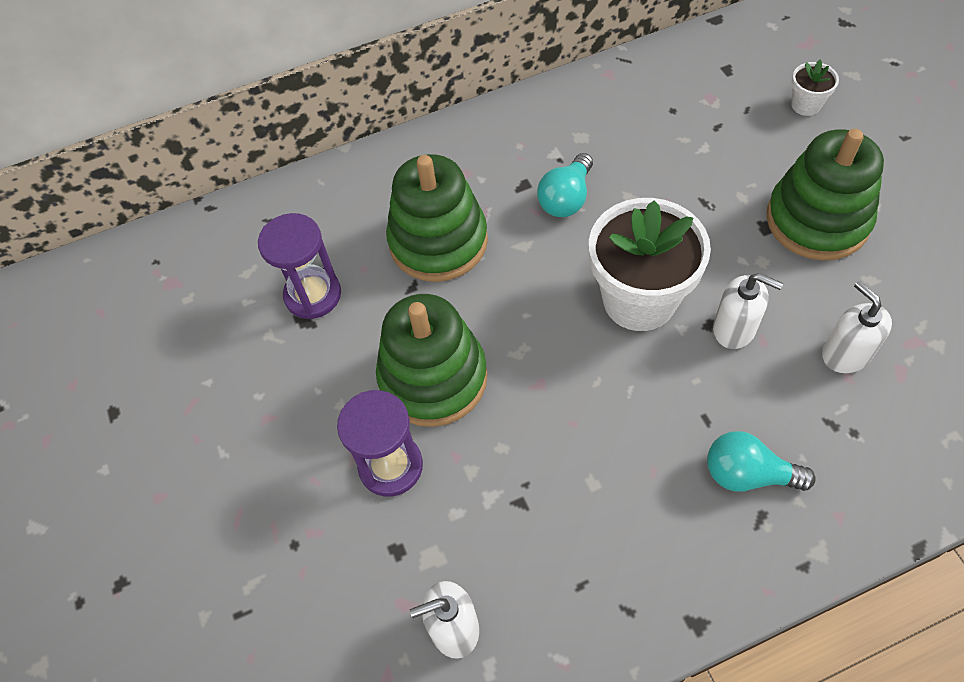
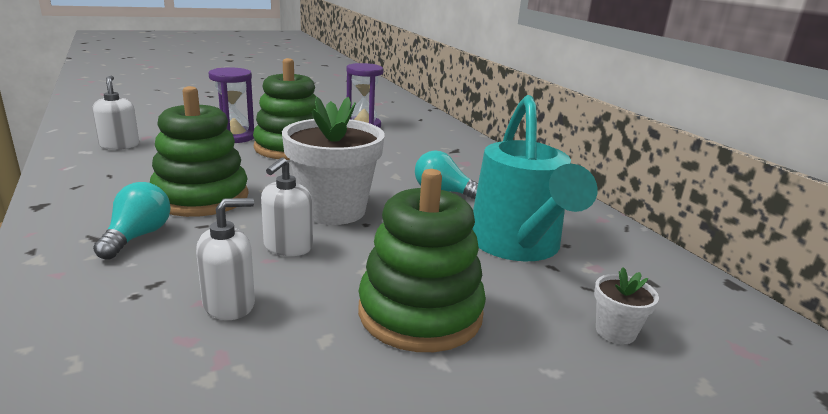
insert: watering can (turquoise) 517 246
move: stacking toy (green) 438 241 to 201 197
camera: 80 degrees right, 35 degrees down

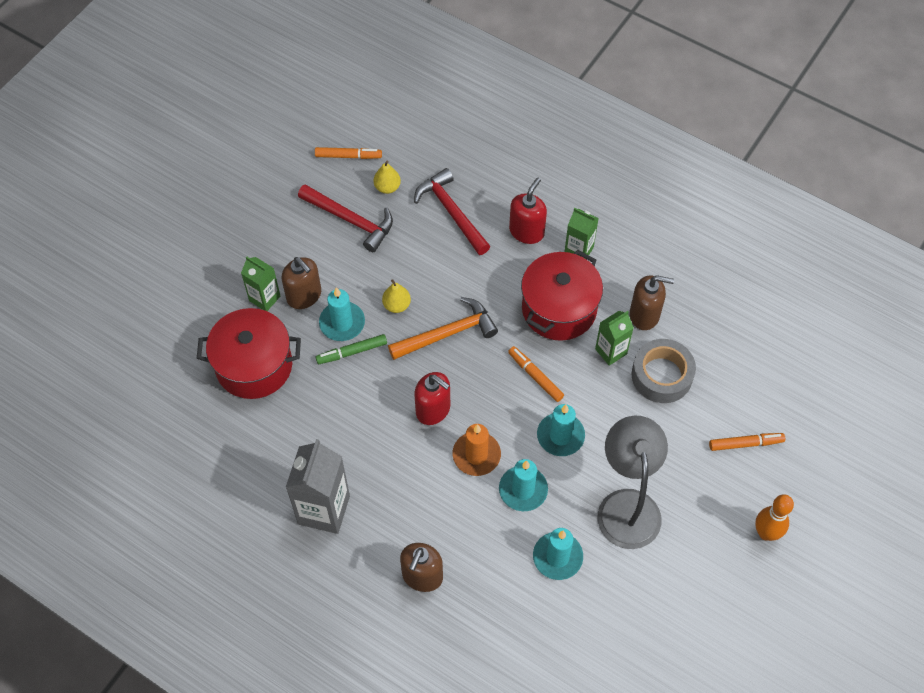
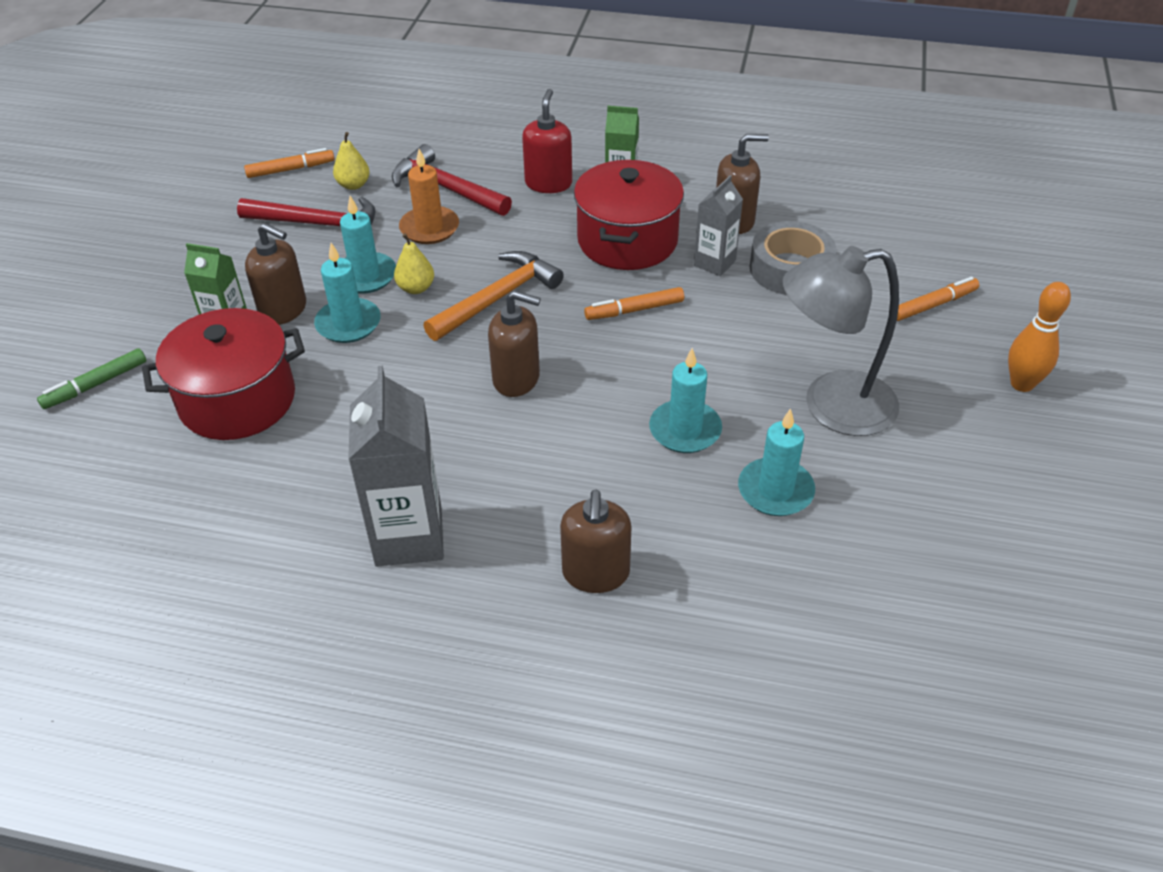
move: marker (green) 352 352 to 96 385; candle (turquoise) 560 436 to 365 276; candle (orange) 476 455 to 429 228
recolor: carton (green) 611 351 to carton (grey) 714 263; soap dispenser (red) 433 409 to soap dispenser (brown) 516 379
rotate: marker (orange) 535 376 = 634 310 45 degrees counterclockwise; lamp (grey) 627 505 = 831 406 75 degrees counterclockwise
camera: 20 degrees left, 15 degrees down

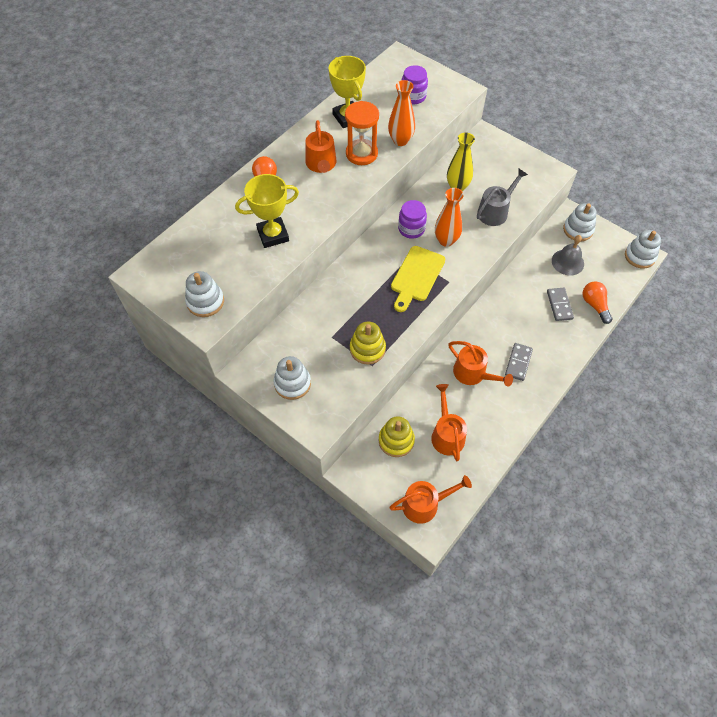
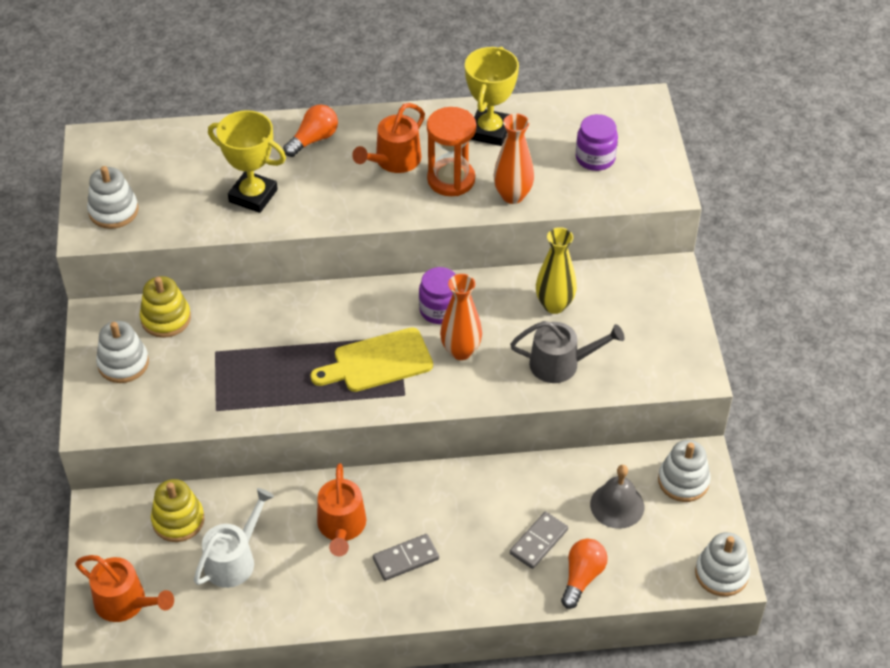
move: stacking toy (yellow) 367 349 to 166 319
recolor: watering can (orange) 447 434 to watering can (white) 234 560
camera: 45 degrees right, 10 degrees down

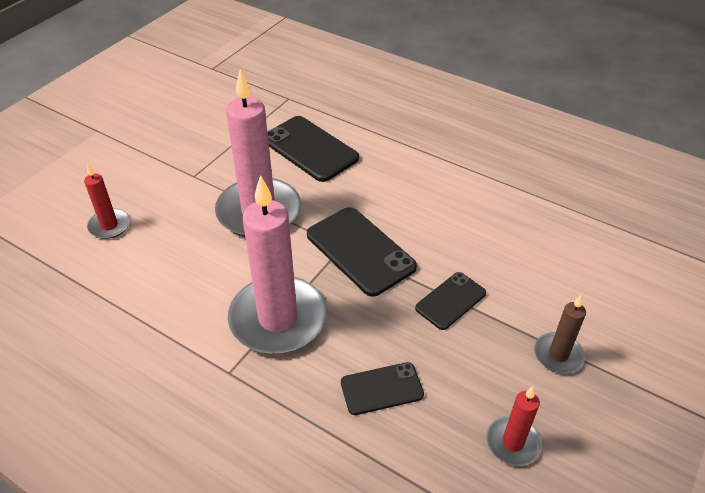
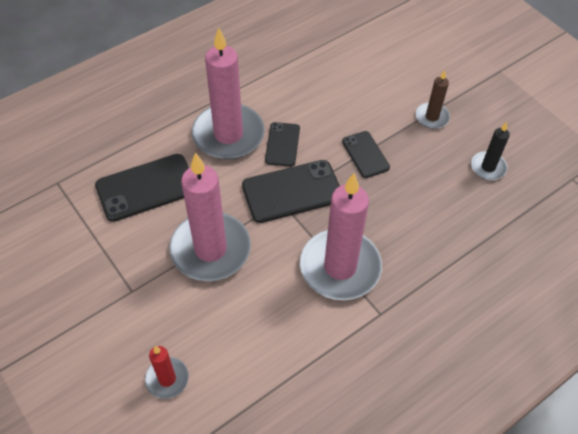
insert: candle (pink) 228 135
move: phone (black) 381 388 to 282 144
recolor: candle (red) 512 442 to candle (black) 488 167
camera: 70 degrees left, 10 degrees up

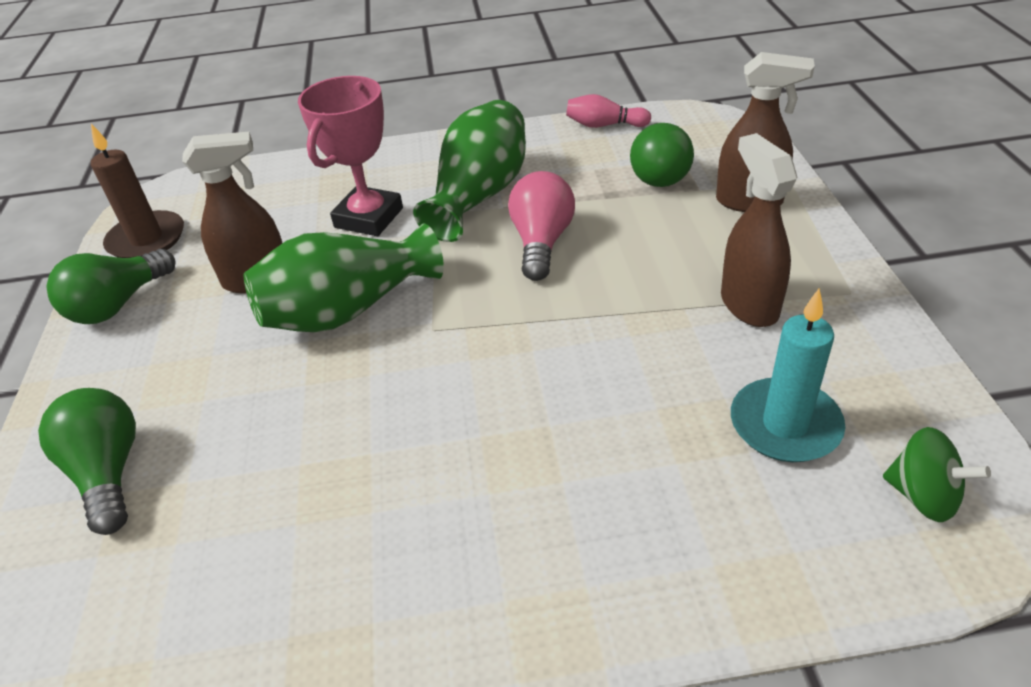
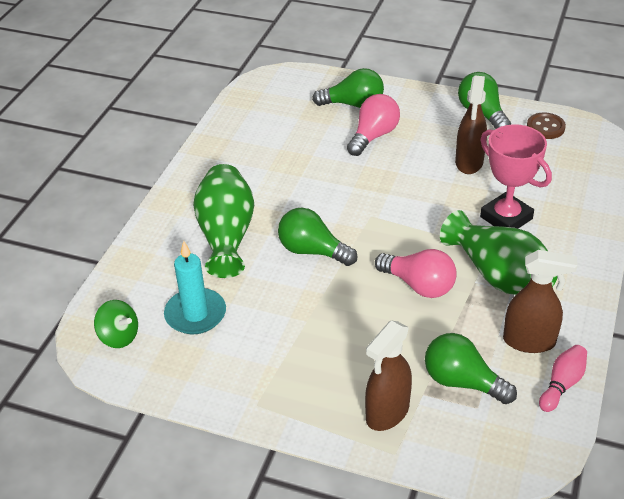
insert: light bulb (pink) 373 136; light bulb (green) 313 251
move: spray bottle (brown) 748 305 to 529 341; vase (green) 348 310 to 226 235
replace: candle (brown) 147 239 to button (brown) 545 127
rotate: spinning top (green) 923 496 = 119 336 120 degrees counterclockwise
camera: 115 degrees right, 0 degrees up

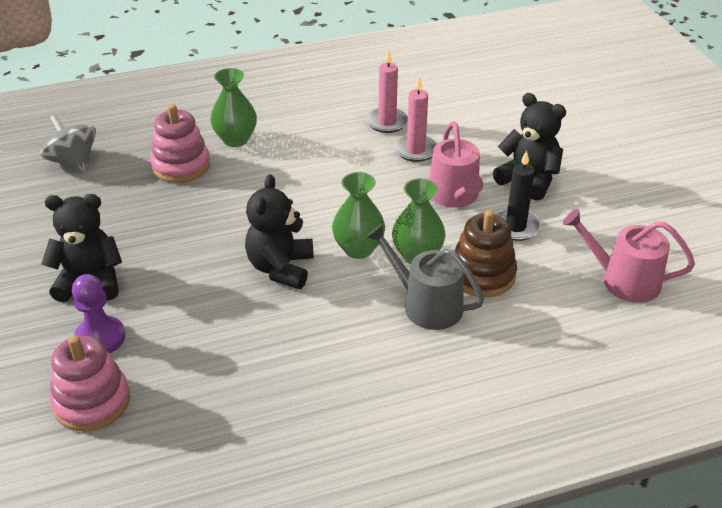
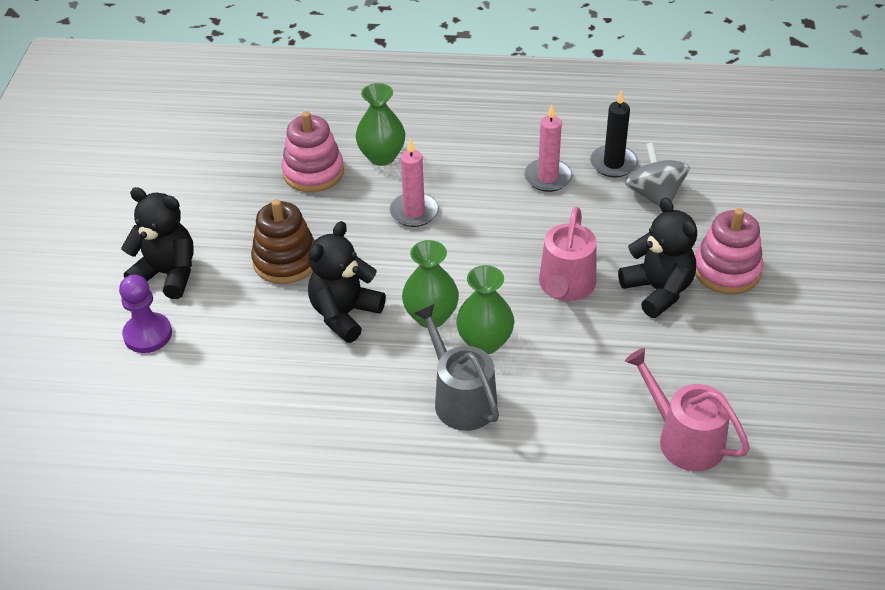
move: candle (pink) 415 150 to 414 212; spinning top (grey) 73 162 to 654 195; candle (black) 515 227 to 613 163; stacking toy (brown) 482 275 to 285 261; stacking toy (pink) 92 401 to 726 270
camera: 25 degrees right, 5 degrees up

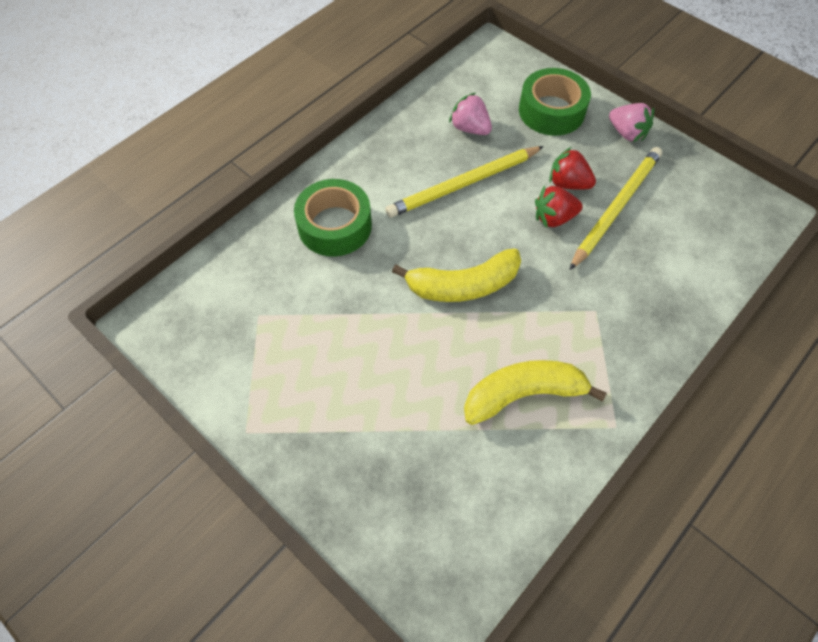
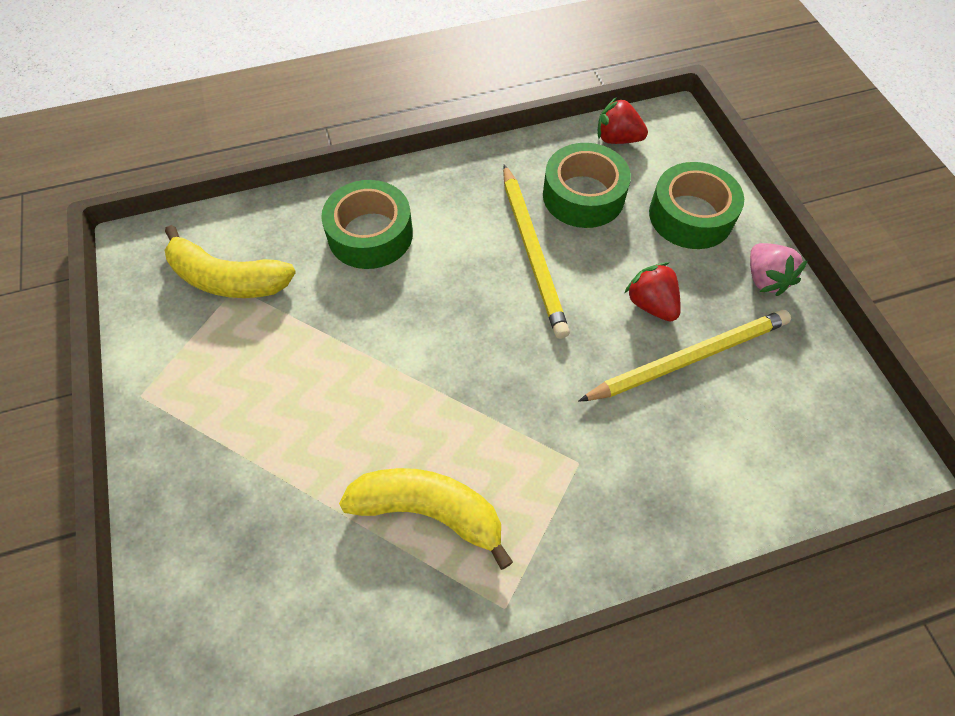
move: strawberry (red) 554 218 to 617 139; banana (yellow) 463 285 to 228 279
replace: strawberry (pink) 470 128 to tape (green) 583 196
rotate: pencil (yellow) 463 184 = 532 252 105 degrees counterclockwise
camera: 30 degrees right, 0 degrees up

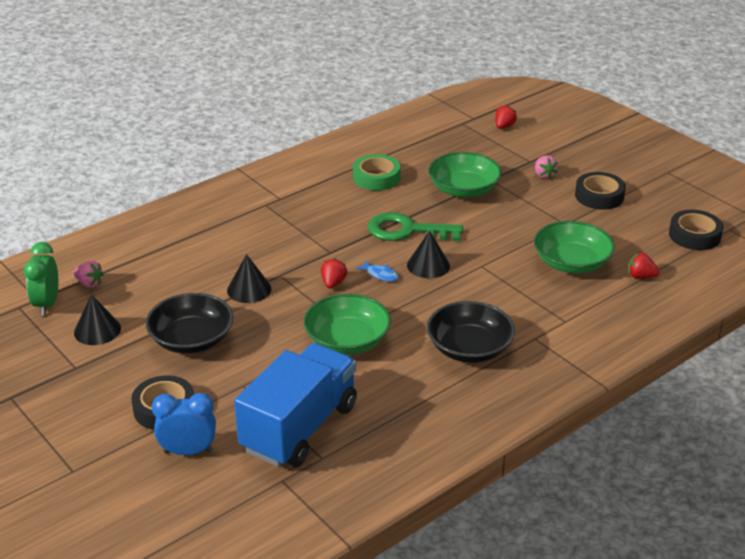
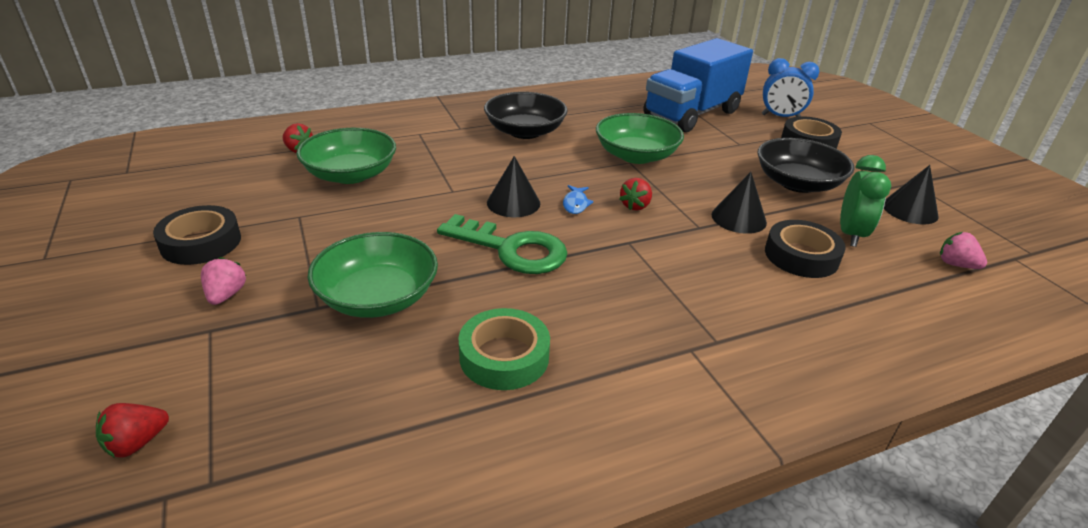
move: tape (black) 694 235 to 801 256; clock (green) 47 304 to 850 234
rotate: fish (blue) 380 274 = 575 204 135 degrees counterclockwise
camera: 165 degrees left, 0 degrees up

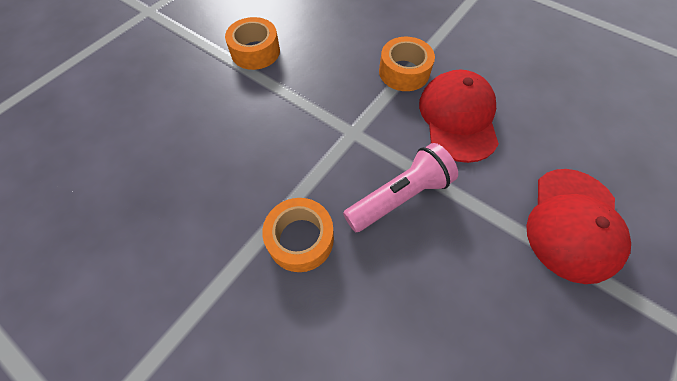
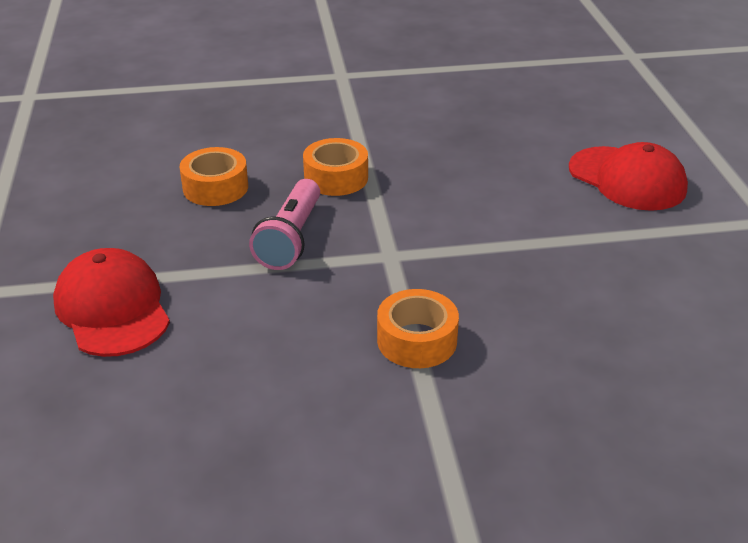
move: tape (orange) 255 52 to 215 187; cap (red) 458 118 to 627 179
camera: 135 degrees right, 25 degrees down

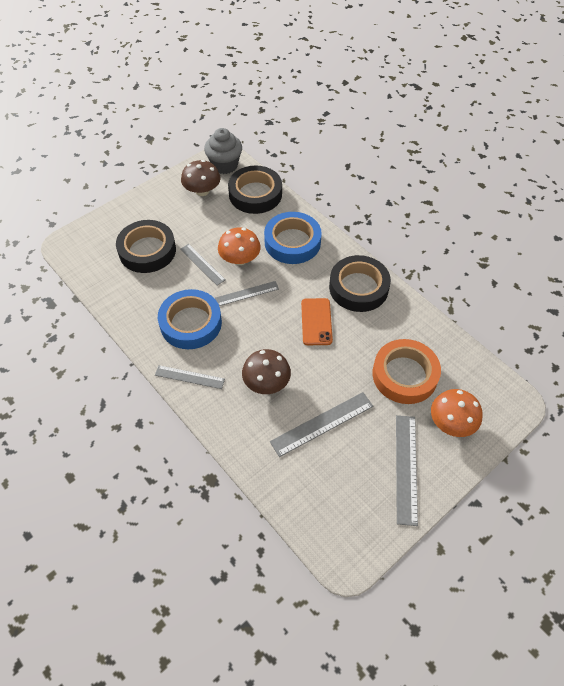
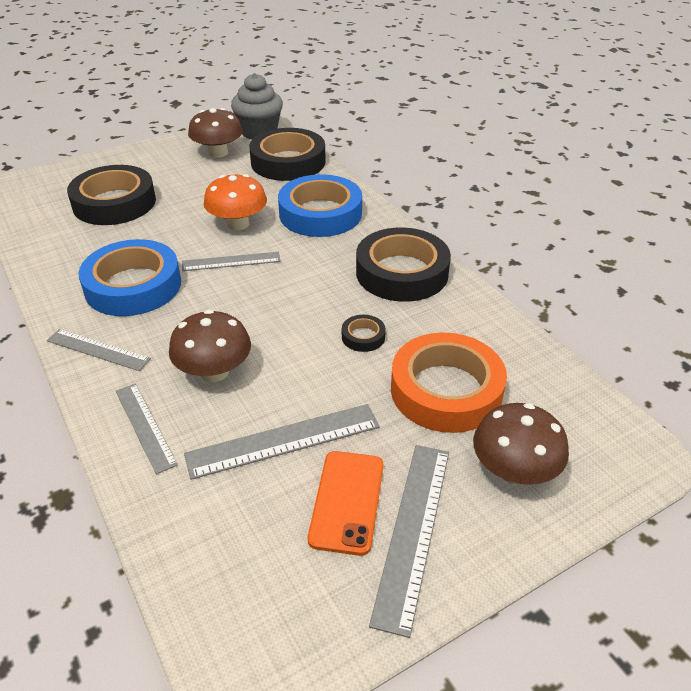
insert: tape (black) 363 337
move: ruler (grey) 202 264 to 145 426; phone (orange) 316 322 to 347 501
recolor: mushroom (orange) 451 423 to mushroom (brown) 514 470
camera: 10 degrees right, 15 degrees down

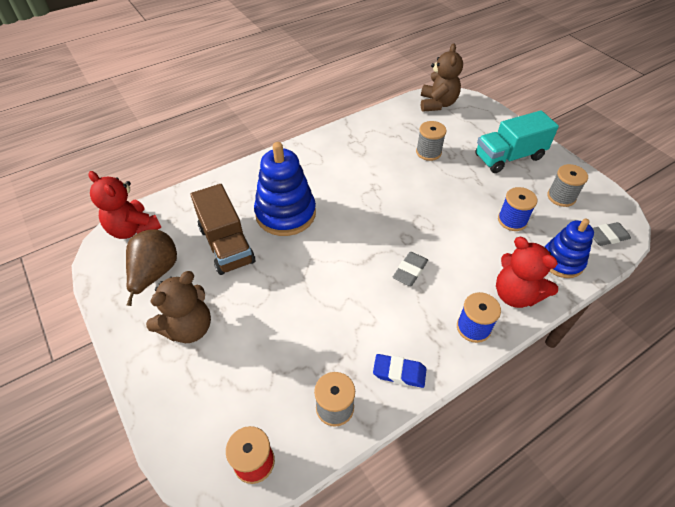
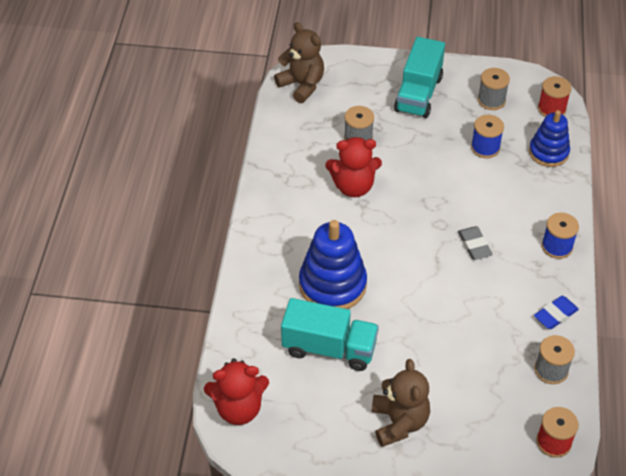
delete: pear (brown) 155 274
move: teddy bear (red) 515 294 to 353 186
replace: eraser (grey) 607 236 to spool (red) 551 109
recolor: truck (brown) 226 245 to truck (turquoise) 329 348
camera: 50 degrees left, 0 degrees up

